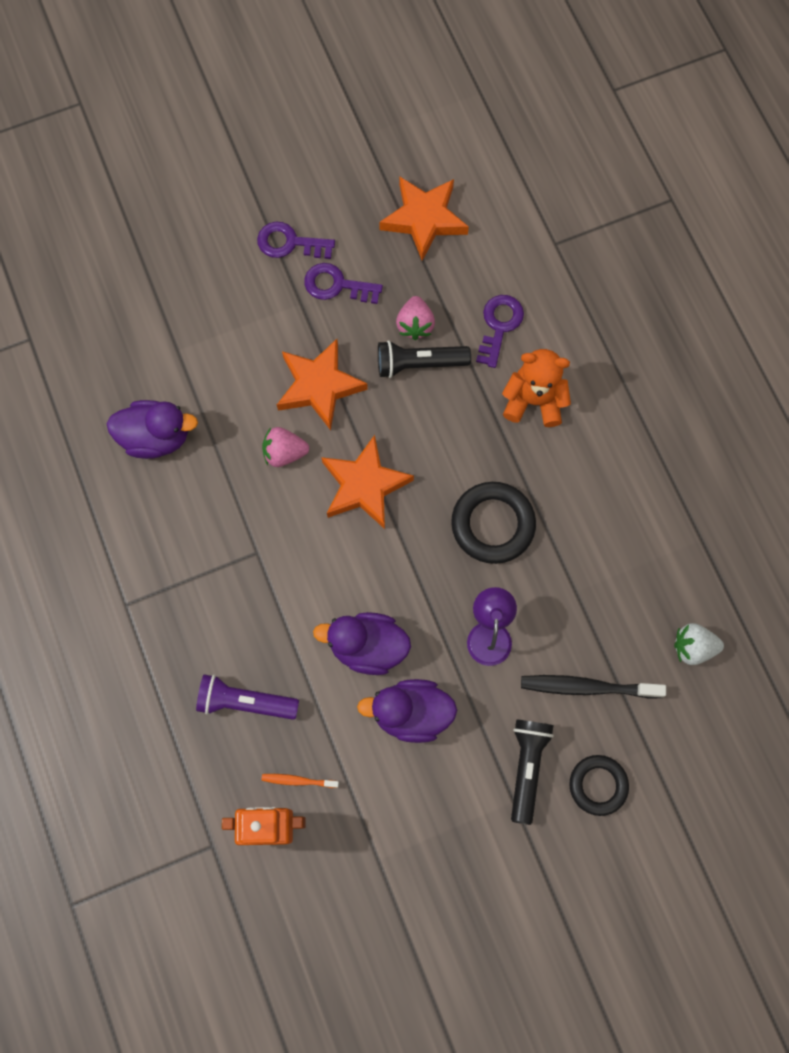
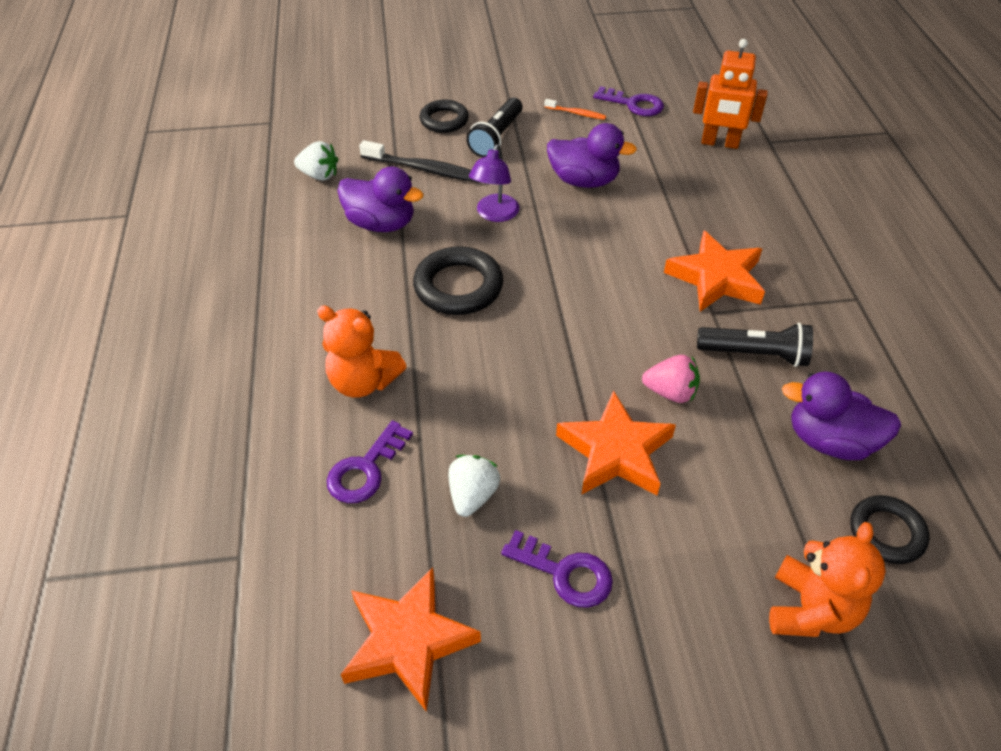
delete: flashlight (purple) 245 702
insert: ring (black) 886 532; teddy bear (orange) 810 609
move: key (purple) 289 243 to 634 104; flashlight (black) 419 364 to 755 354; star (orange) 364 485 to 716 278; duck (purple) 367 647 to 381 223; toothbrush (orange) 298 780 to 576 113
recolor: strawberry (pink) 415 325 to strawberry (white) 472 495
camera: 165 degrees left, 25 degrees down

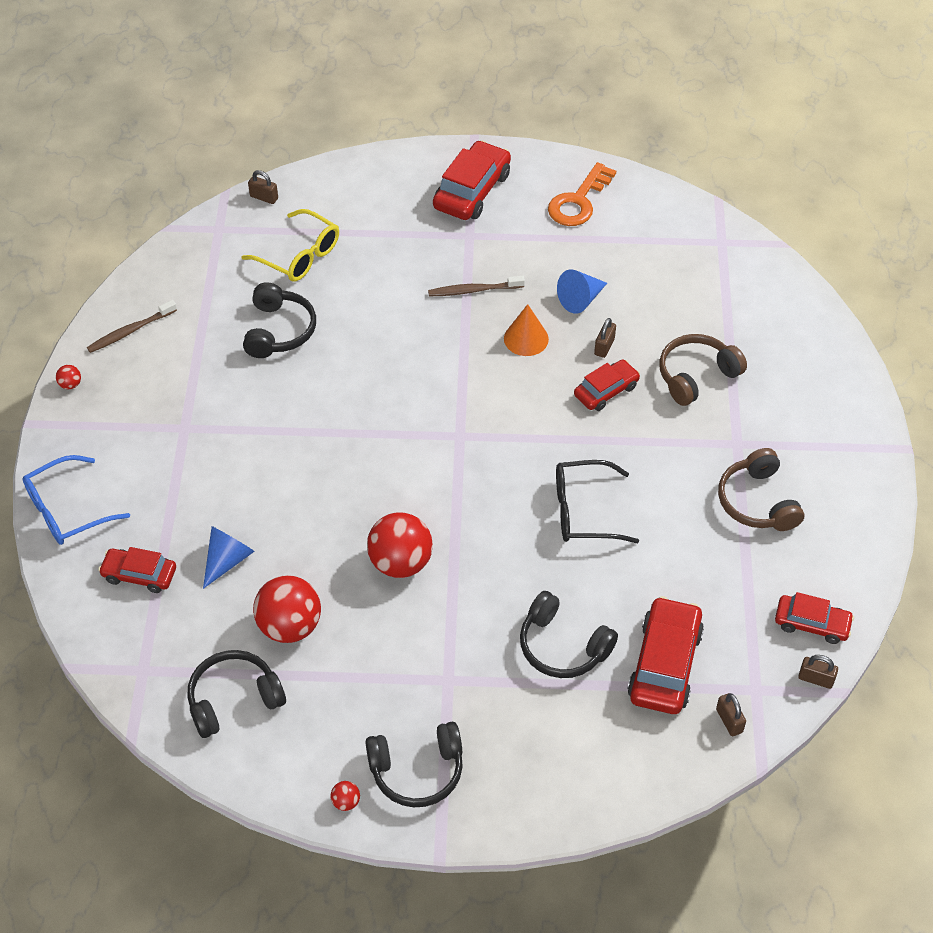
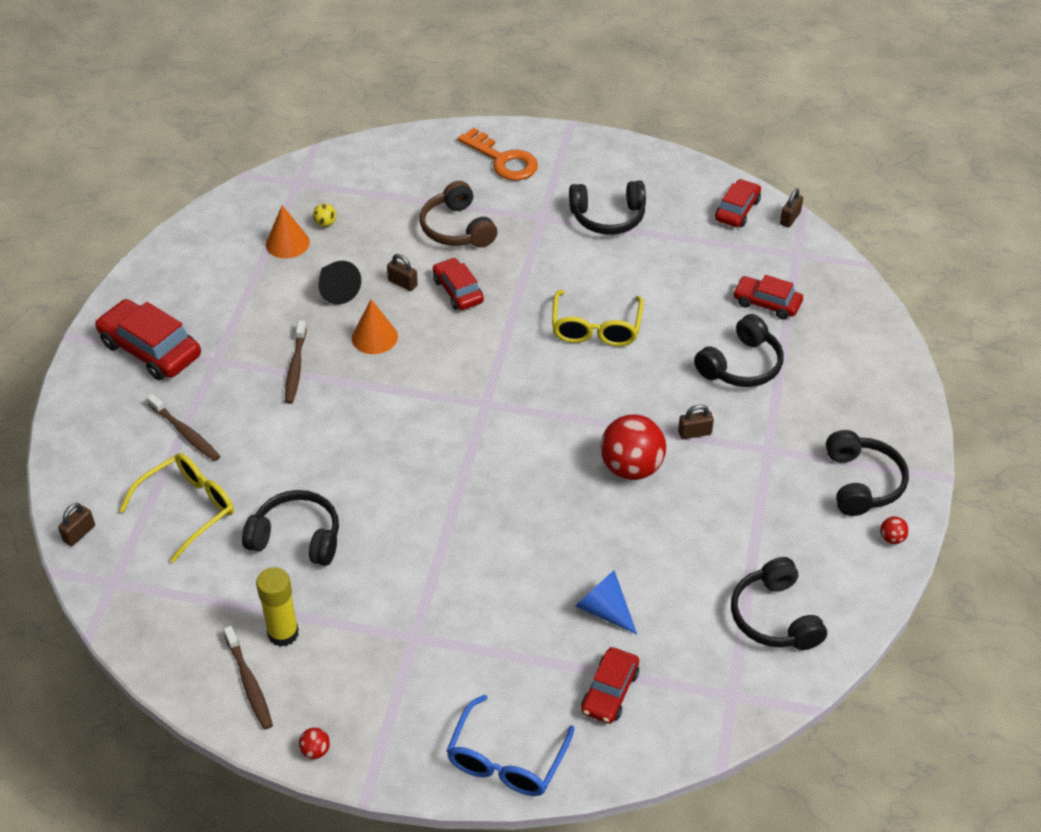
delete: ball (red) 290 626
insert: ball (yellow) 325 223; cone (orange) 287 243; toothbrush (brown) 185 433; glue stick (yellow) 283 633
move: key (orange) 578 201 to 503 160; padlock (brown) 729 721 to 694 433
recolor: cone (blue) 580 299 to cone (black) 336 290; headphones (brown) 757 502 to headphones (black) 608 217; glasses (black) 584 511 to glasses (yellow) 596 328
rotate: glasses (blue) 67 510 = 506 759 45 degrees clockwise
resize: car (red) 665 664 = 766 303 x0.62
camera: 80 degrees left, 5 degrees down

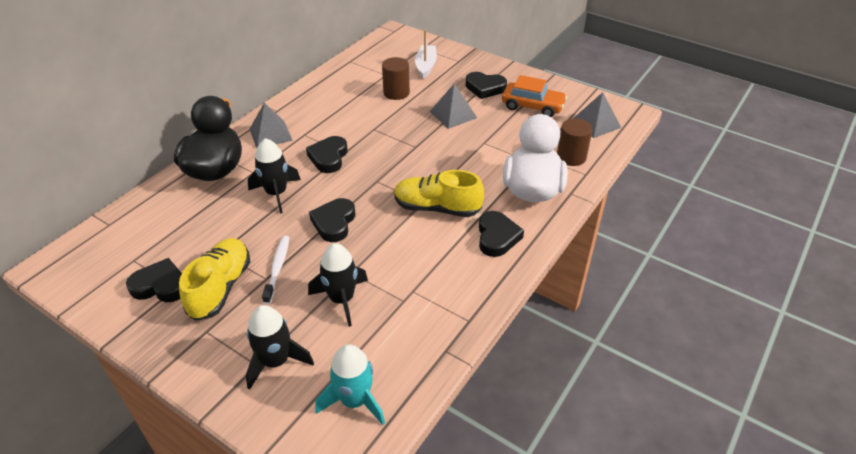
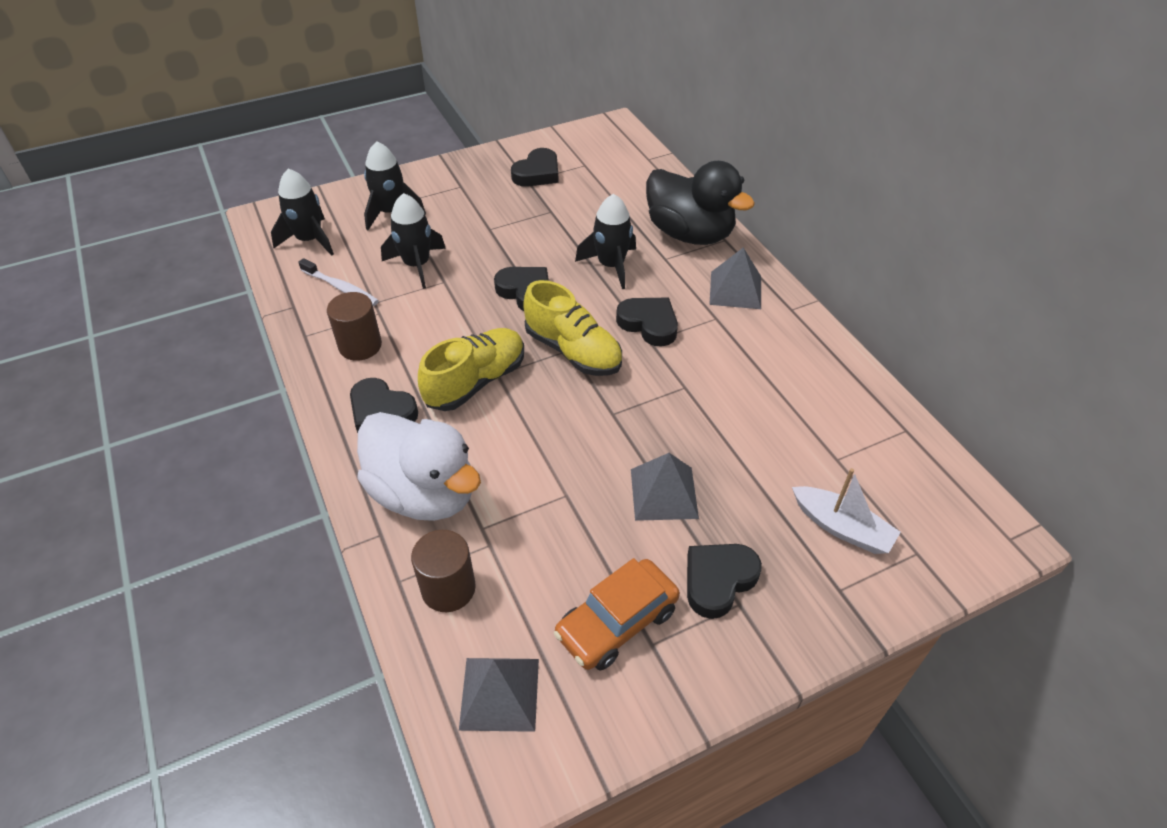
move: cylinder (brown) 396 93 to 360 346; toothbrush (white) 277 268 to 341 288; shoe (yellow) 220 288 to 573 351
recolor: rocket (turquoise) 354 400 to rocket (black) 310 240
camera: 120 degrees right, 5 degrees up

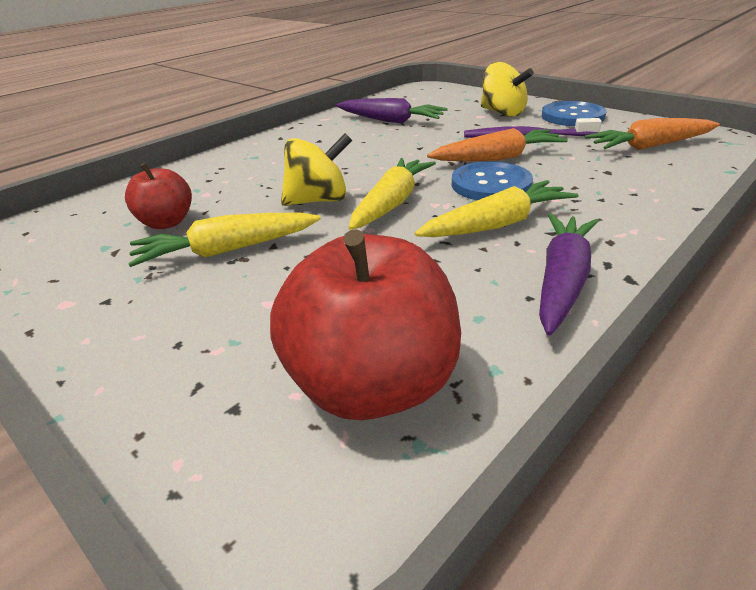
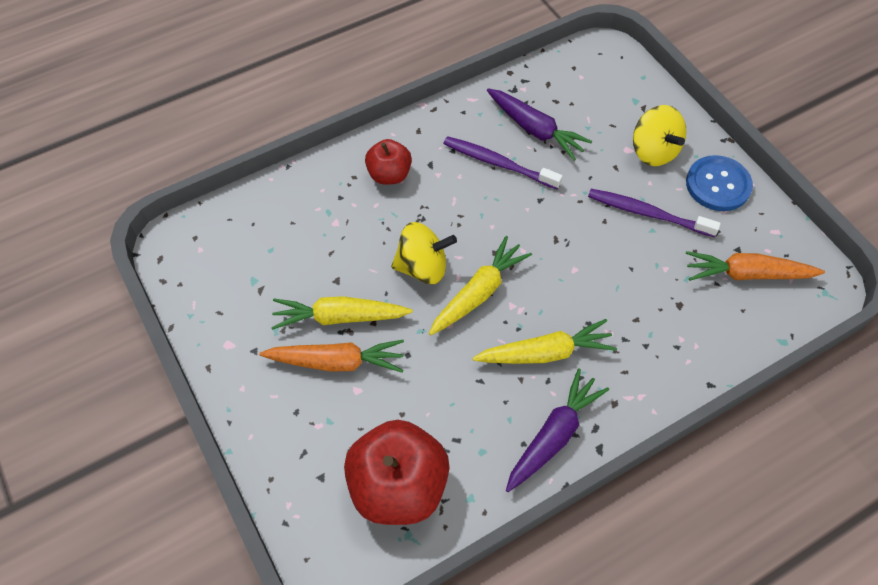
delete: button (blue) 491 184
insert: toothbrush (purple) 498 163
move: carrot (orange) 497 158 to 336 362; apple (red) 166 223 to 389 175
camera: 15 degrees right, 25 degrees up

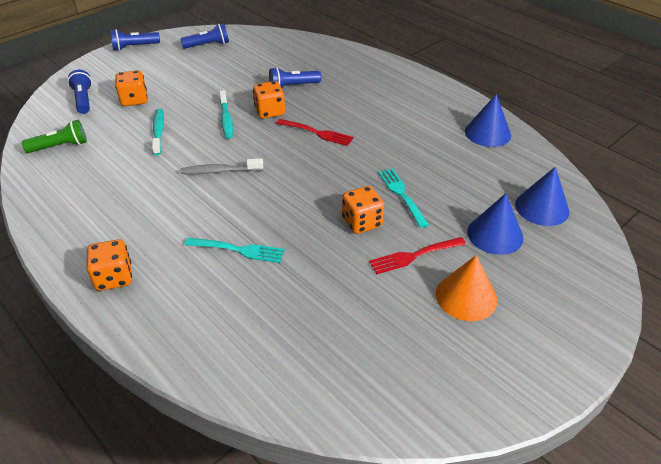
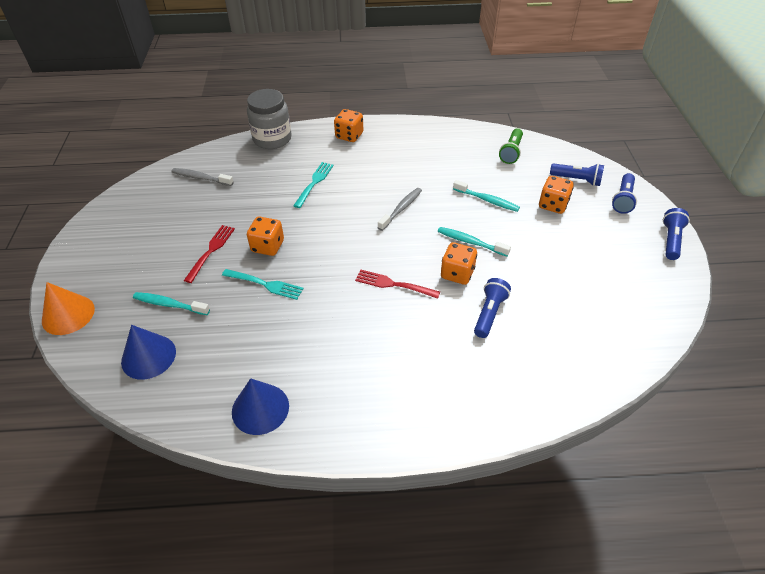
insert: jar (grey) 272 139; toothbrush (grey) 201 178
move: flashlight (blue) 208 45 to 623 199; cone (orange) 466 296 to 68 314
replace: cone (blue) 495 234 to toothbrush (turquoise) 169 304
rotate: fork (red) 316 133 = 394 284 45 degrees clockwise; fork (turquoise) 237 250 = 314 183 150 degrees clockwise
camera: 130 degrees right, 5 degrees up

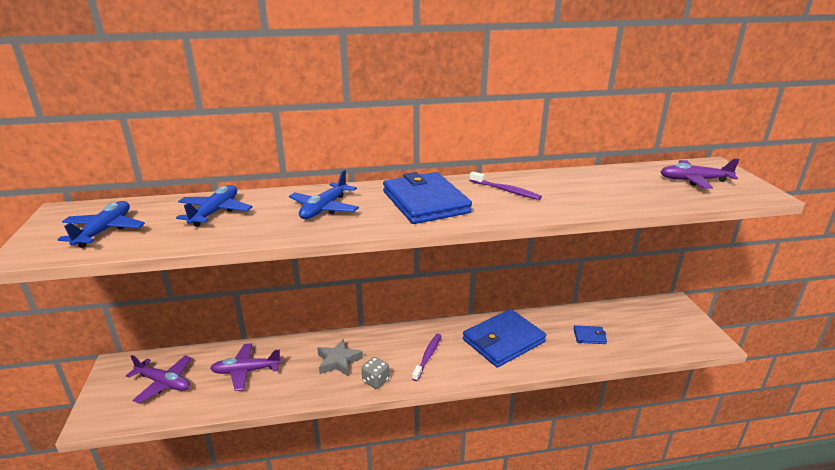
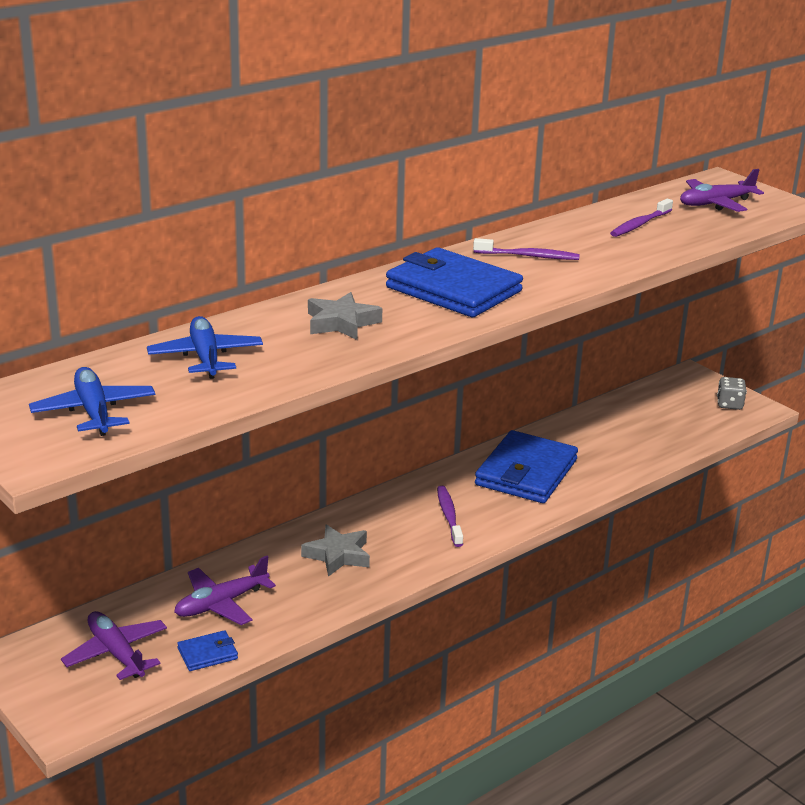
insert: toothbrush (purple) 640 224
move: wallet (blue) 589 336 to 207 653; dice (grey) 375 381 to 729 404
replace: plane (blue) 324 208 to star (grey) 341 323
rotate: plane (purple) 164 383 = 116 653 120 degrees counterclockwise
camera: 30 degrees left, 0 degrees up

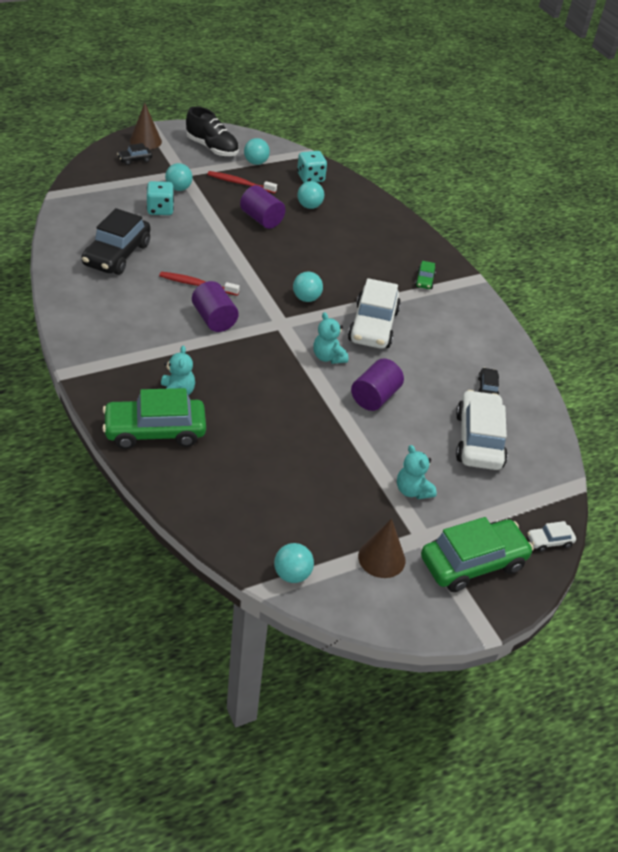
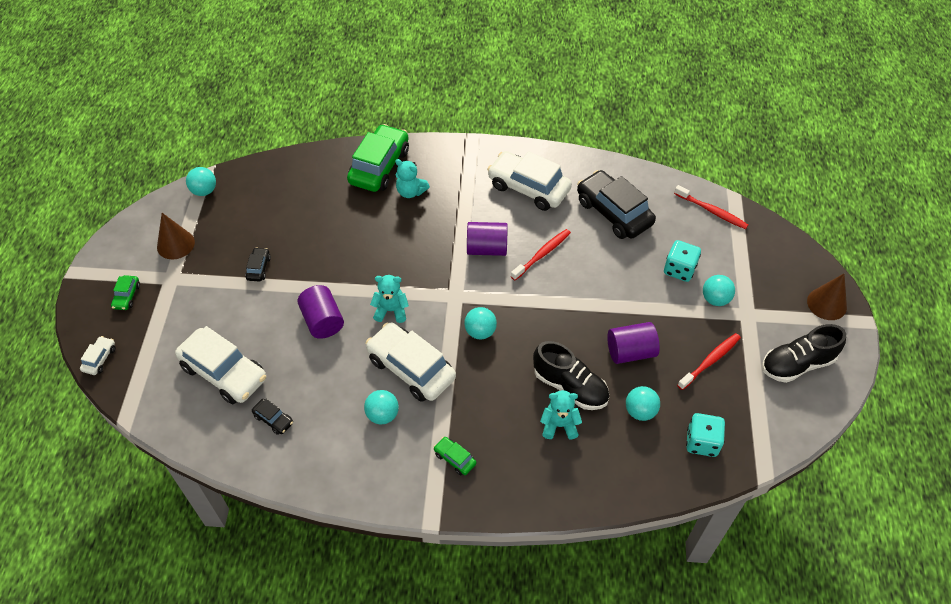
insert: car (white) 528 188; toothbrush (red) 712 211; shoe (black) 570 386
move: ball (turquoise) 256 162 to 382 415; car (black) 135 159 to 258 268; teddy bear (turquoise) 412 490 to 559 425
resize: car (green) 473 563 = 127 296 x0.45
camera: 125 degrees right, 10 degrees up

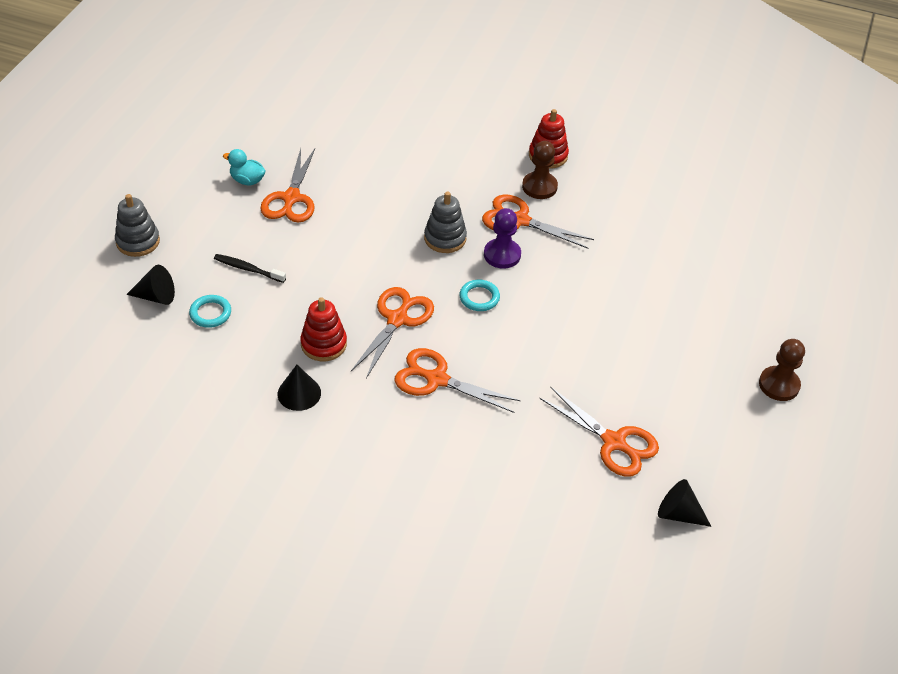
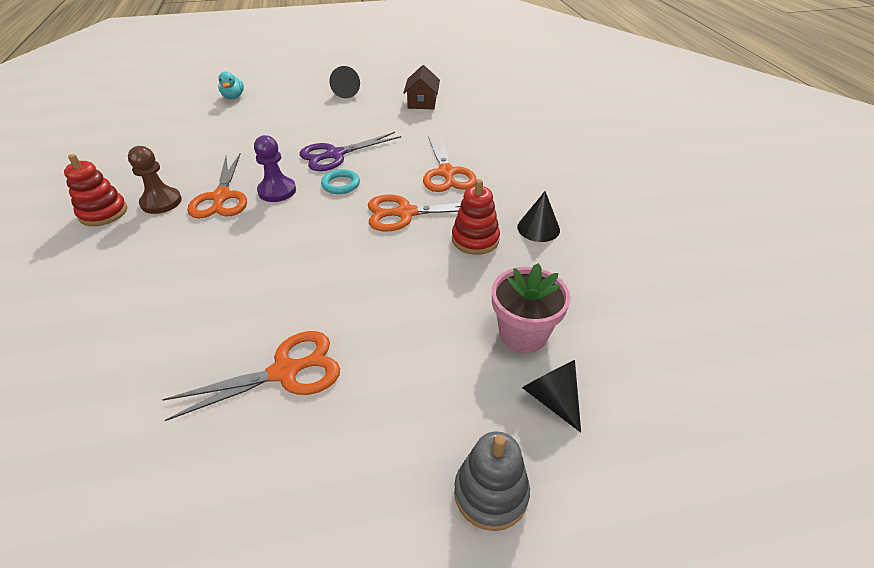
delete: stacking toy (grey) 445 238; toothbrush (black) 248 269; pawn (brown) 779 385
insert: scissors (purple) 335 155
move: duck (turquoise) 247 180 to 233 97; cone (black) 678 513 to 346 92
replace: ring (turquoise) 210 313 to flower pot (pink) 523 334; scissors (orange) 614 442 to house (brown) 422 102
camera: 120 degrees left, 5 degrees down

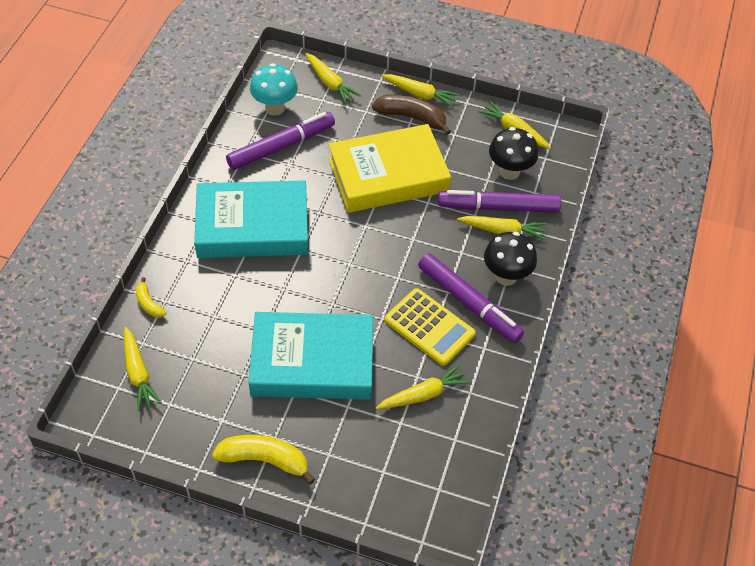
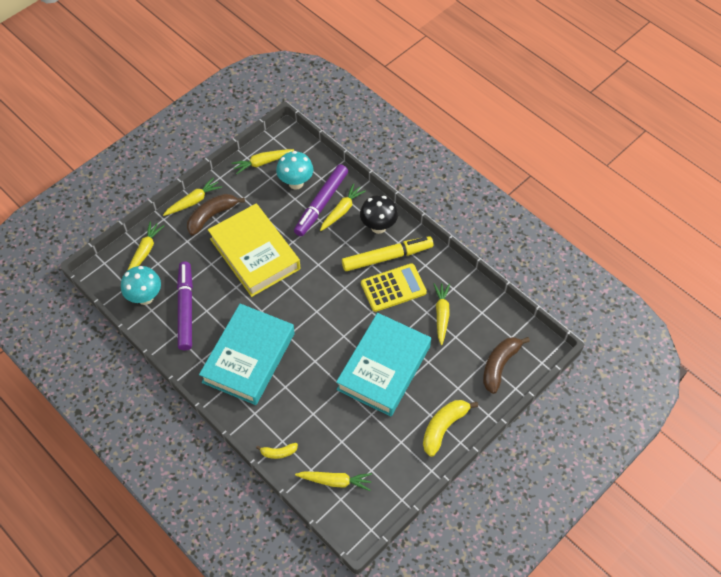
insert: banana (brown) 499 365
recolor: mushroom (black) 509 172 to mushroom (turquoise) 296 183; marker (purple) 469 303 to marker (yellow) 387 257
rotate: carrot (yellow) 330 83 = 145 251 60 degrees counterclockwise; book (yellow) 388 175 = 254 254 45 degrees counterclockwise
camera: 60 degrees left, 5 degrees up

